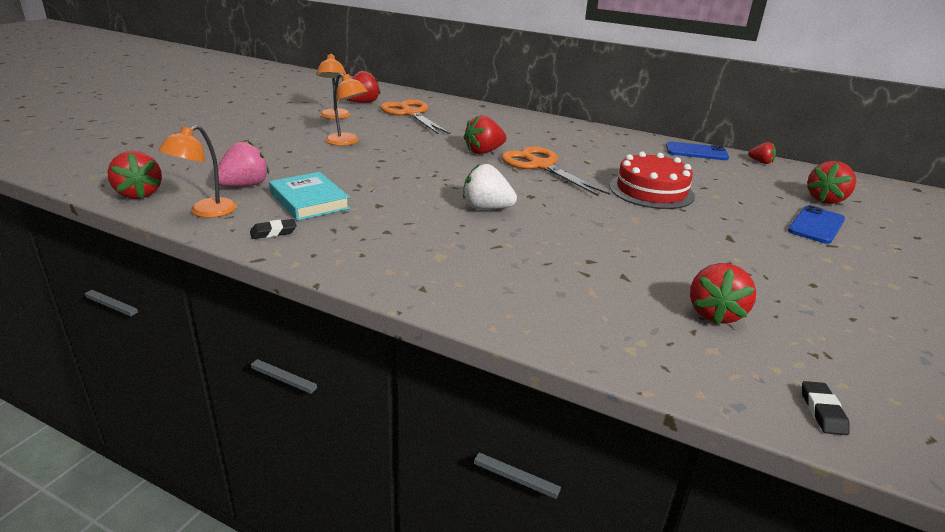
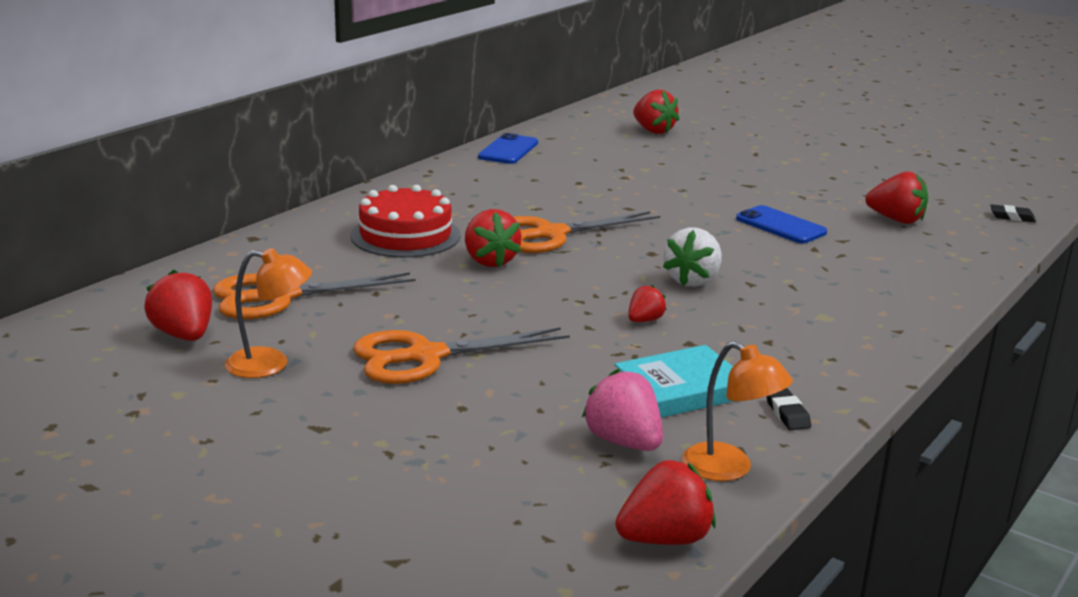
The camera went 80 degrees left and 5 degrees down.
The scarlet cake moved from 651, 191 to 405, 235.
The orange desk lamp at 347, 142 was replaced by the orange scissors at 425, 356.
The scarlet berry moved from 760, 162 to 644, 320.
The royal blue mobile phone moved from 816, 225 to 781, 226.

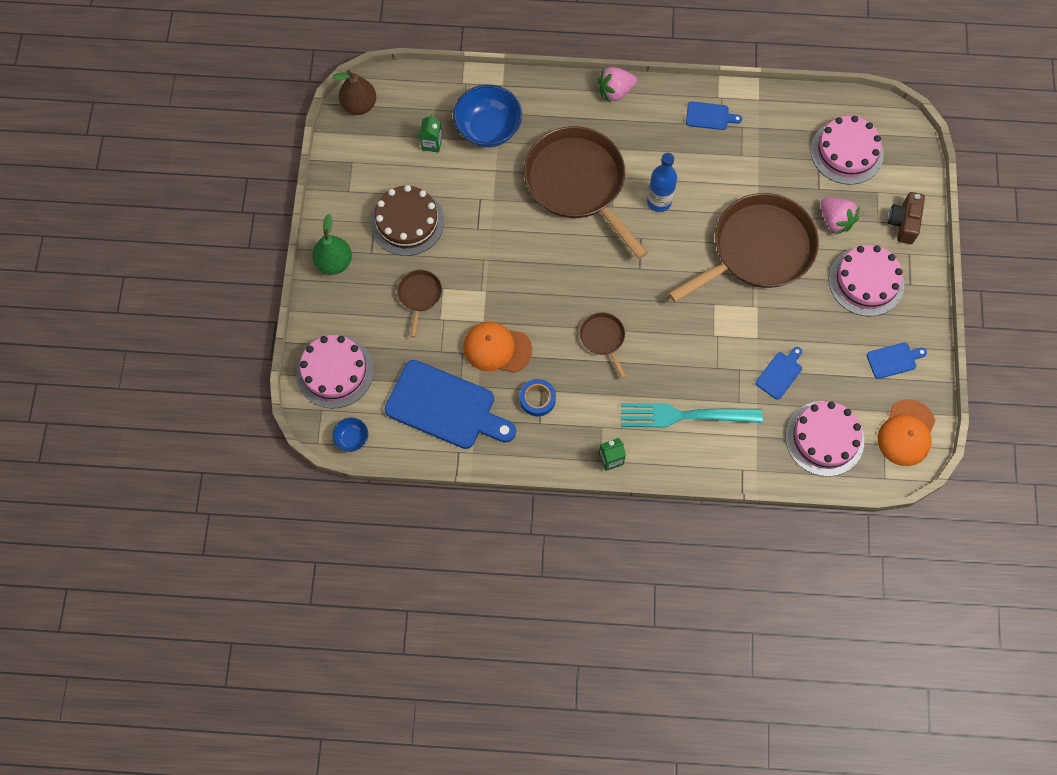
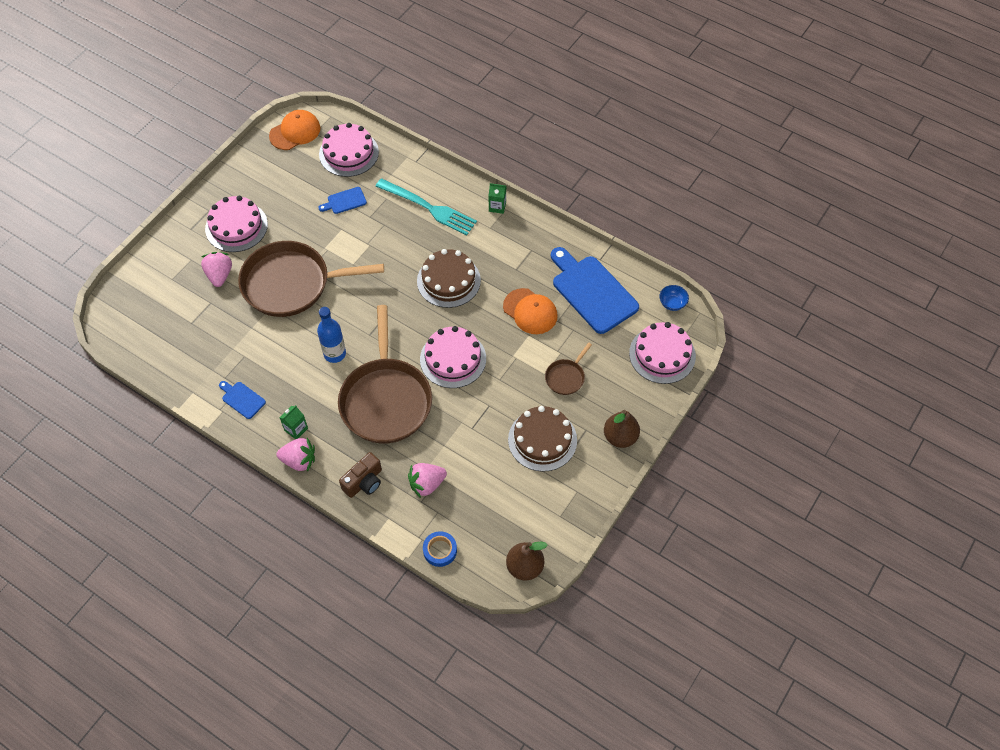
The camera went 150 degrees left and 10 degrees down.
The green milk carton moved from 432, 143 to 296, 429.
The russet compact camera moved from 903, 223 to 364, 482.
The royal blue deep dish at 488, 129 was replaced by the rosy berry at 427, 484.
The russet pan at 603, 338 was replaced by the russet cake at 448, 280.
The rosy cake moved from 846, 152 to 453, 359.
The royal blue sticky tape moved from 537, 399 to 440, 550.
The green toy pear at 334, 262 became the russet toy pear at 620, 437.
The royal blue cutting board at 893, 360 disappeared.

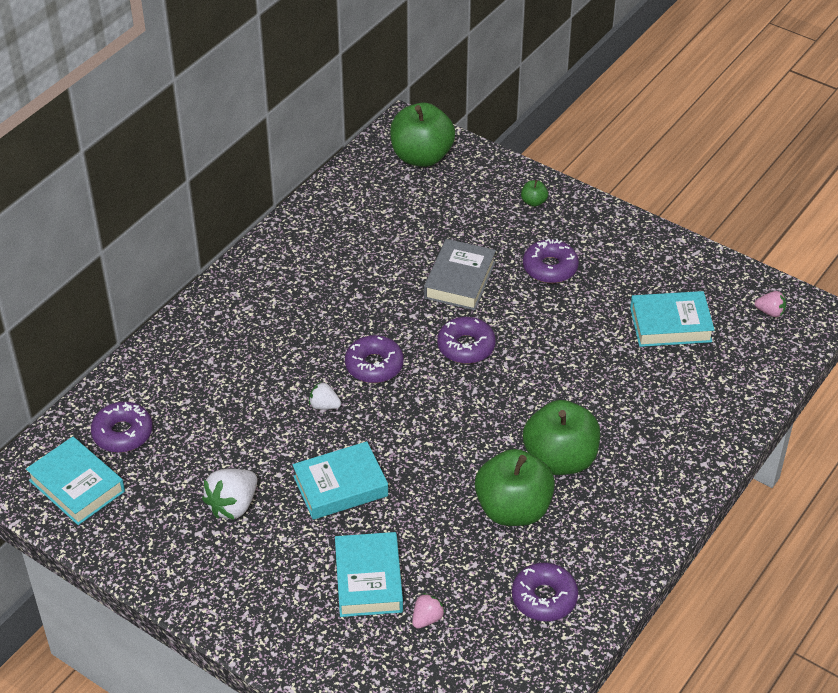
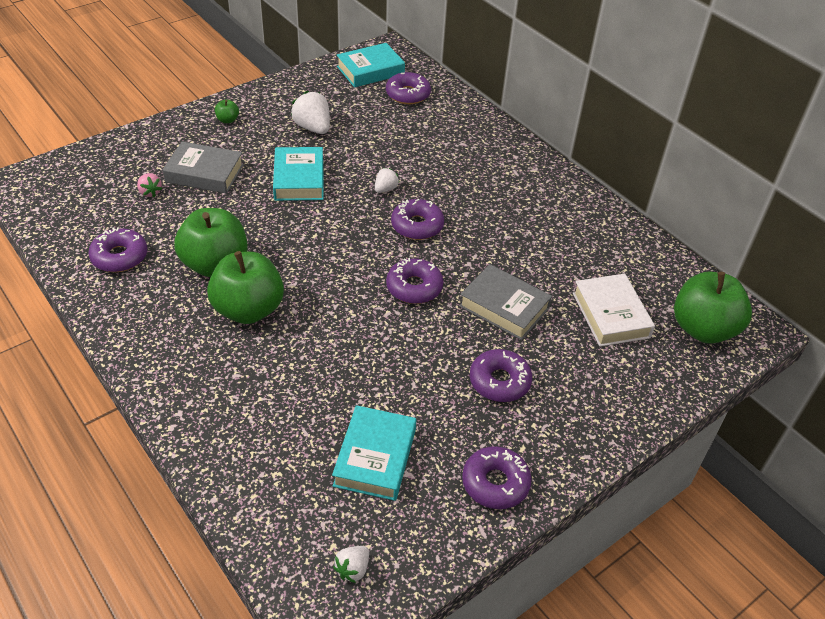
The camera went 105 degrees right and 0 degrees up.
The aqua hardback at 368, 580 became the ash-grey hardback at 204, 173.
The green toy apple moved from 533, 202 to 227, 120.
The rosy berry at 770, 312 became the snow-white berry at 353, 569.
The violet glazed donut at 495, 483 appeared.
The snow-white hardback at 610, 315 appeared.

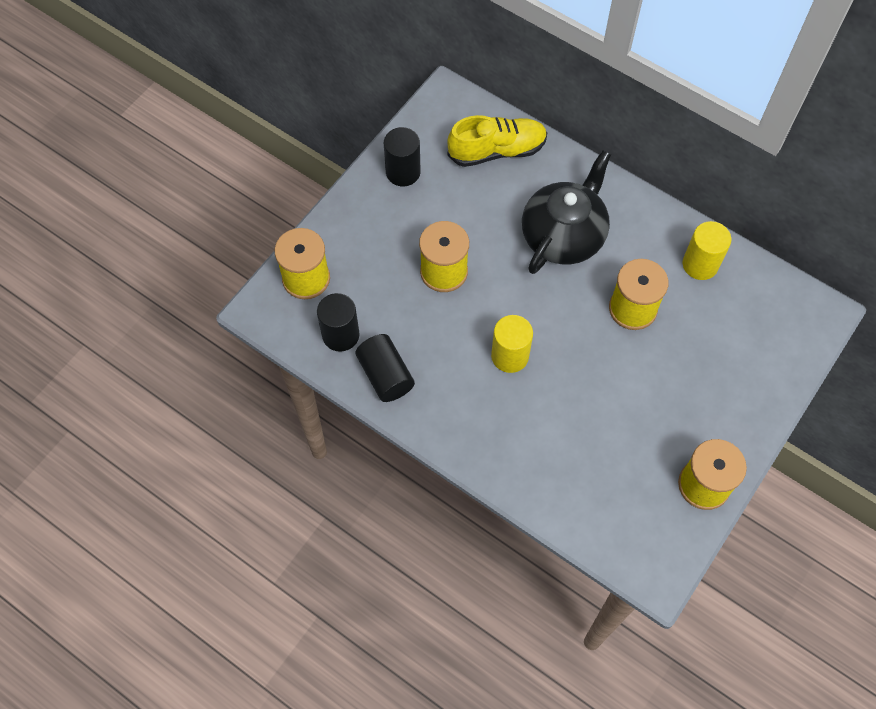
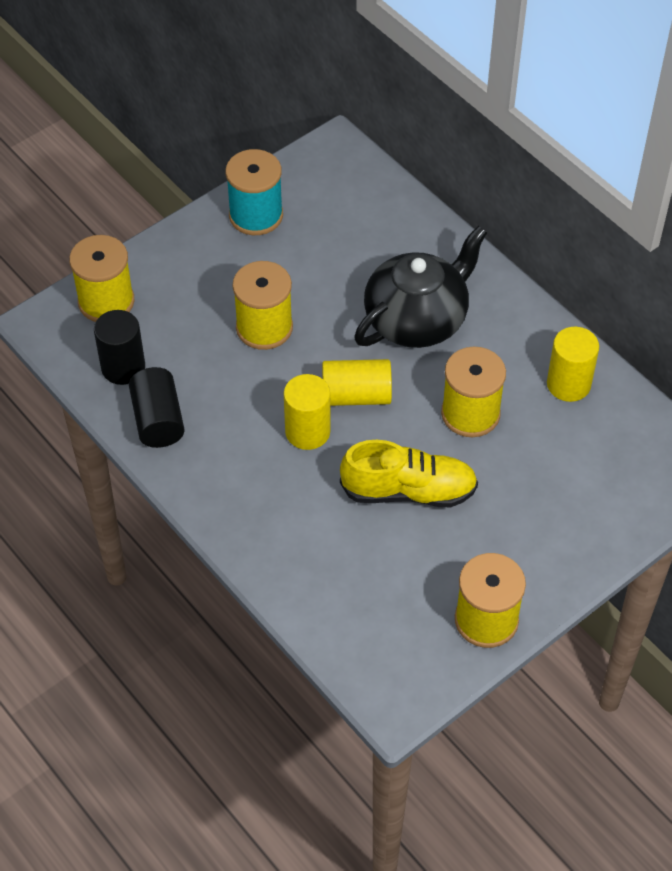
The camera went 15 degrees right and 10 degrees down.
The jet-black solid cylinder at 403, 172 was replaced by the aqua spool at 256, 215.
The golden solid cylinder at 356, 395 appeared.
The golden lace-up shoe moved from 497, 151 to 409, 491.

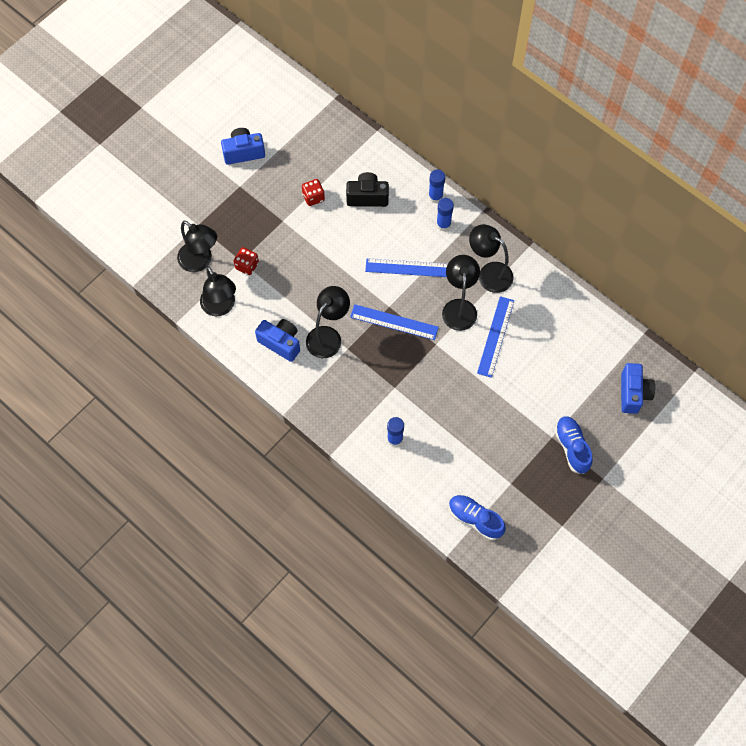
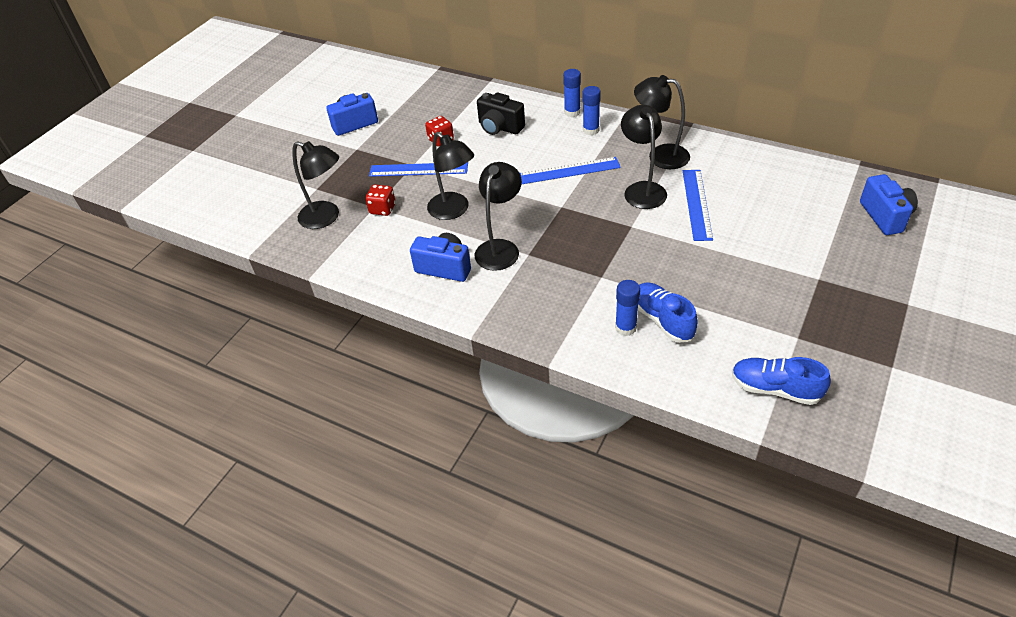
The camera went 10 degrees left and 20 degrees down.
The royal blue straightedge moved from 394, 322 to 418, 169.
The jet-black desk lamp moved from 220, 307 to 454, 211.
The jet-black compact camera at 367, 197 turned 135 degrees counterclockwise.
The royal blue lace-up shoe moved from 572, 447 to 663, 320.

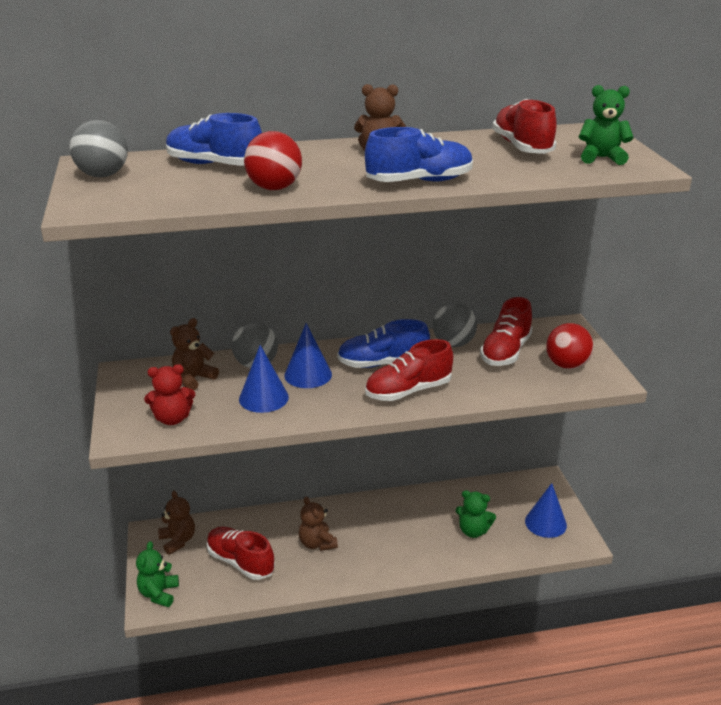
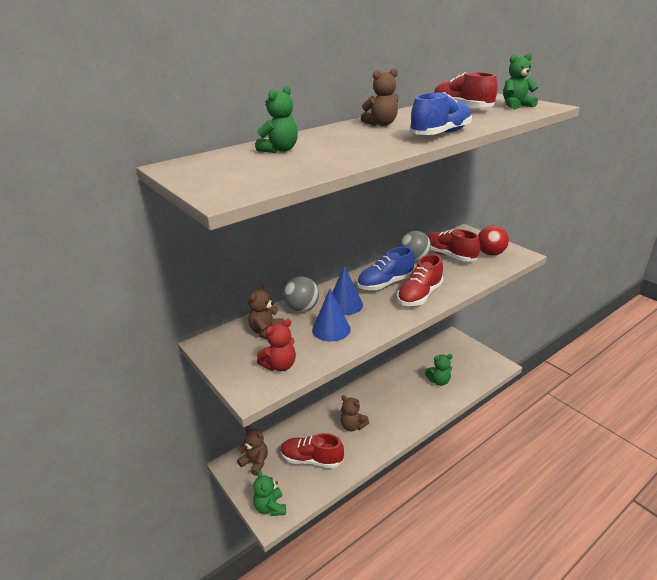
The camera went 25 degrees left and 0 degrees up.
The royal blue lace-up shoe at 214, 165 was replaced by the green teddy at 280, 150.
The scarlet lace-up shoe at 505, 352 turned 135 degrees clockwise.
The ash-grey play ball at 103, 175 disappeared.
The scarlet play ball at 274, 188 disappeared.
The royal blue cone at 545, 523 disappeared.

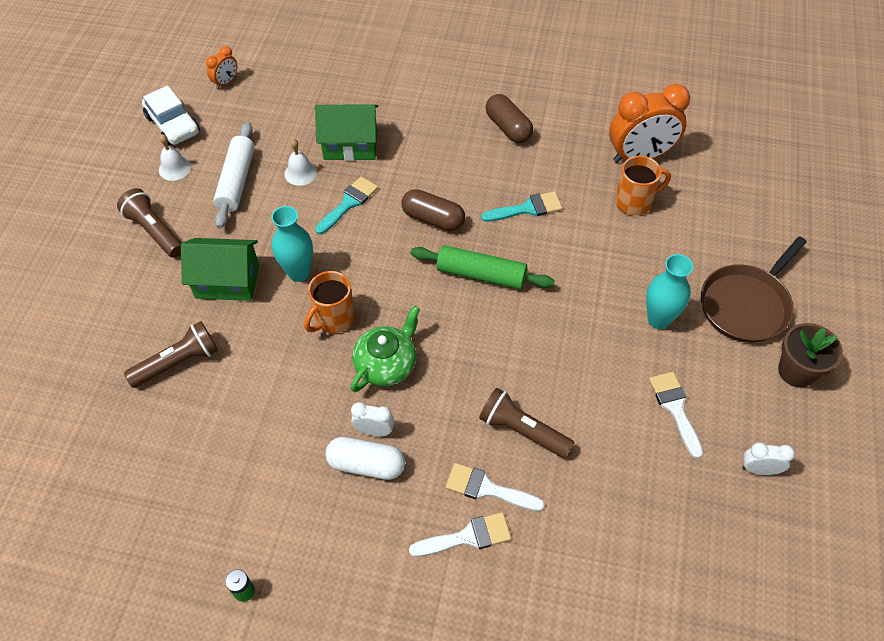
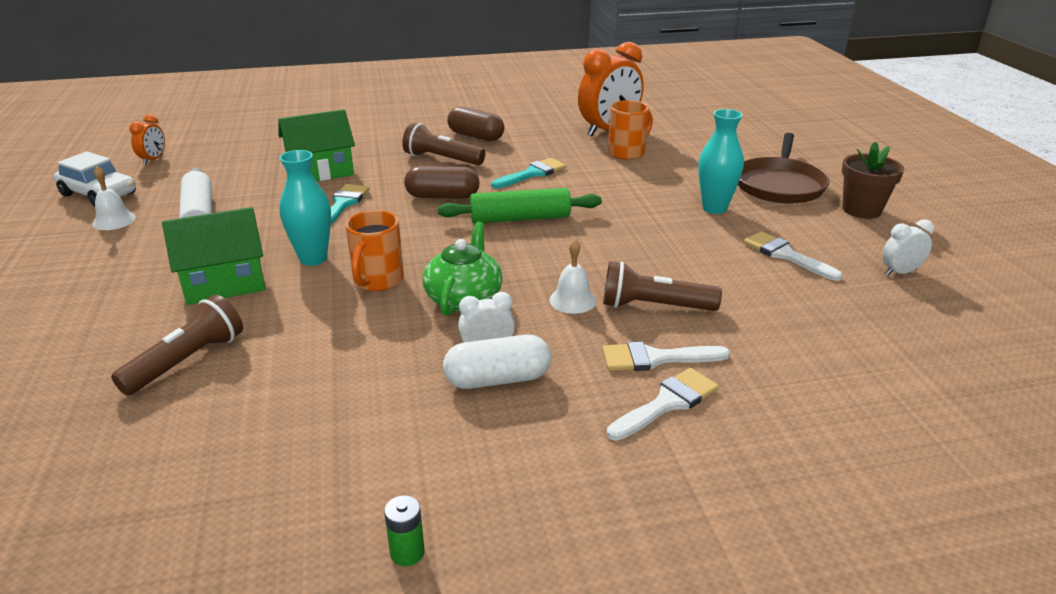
The camera went 25 degrees left and 25 degrees down.
The russet pocket torch moved from 154, 231 to 442, 159.
The snow-white hand bell moved from 300, 173 to 572, 300.

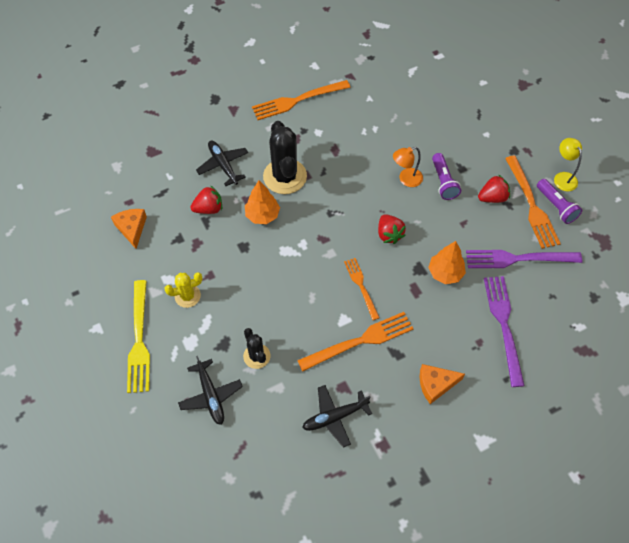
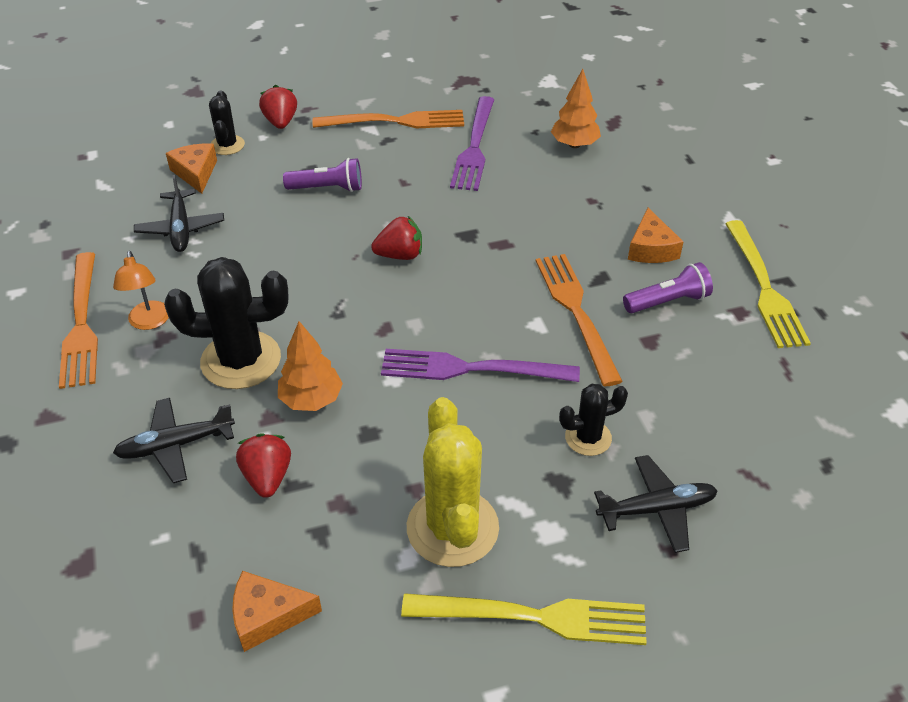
The camera went 80 degrees left and 15 degrees down.
The orange desk lamp moved from 406, 179 to 149, 322.
The jet-black toy plane moved from 334, 417 to 181, 229.
The orange cheese wedge at 196, 173 appeared.
The jet-black cactus at 227, 145 appeared.
The scarlet berry moved from 492, 197 to 281, 122.
The violet table fork moved from 503, 324 to 469, 369.
The golden cactus at 187, 296 changed to 1.84 times the size.
The orange tree moved from 445, 273 to 574, 144.
The violet pocket torch moved from 556, 206 to 667, 301.
The golden table fork at 765, 288 appeared.
The orange table fork at 361, 286 disappeared.
The golden desk lamp at 563, 177 disappeared.

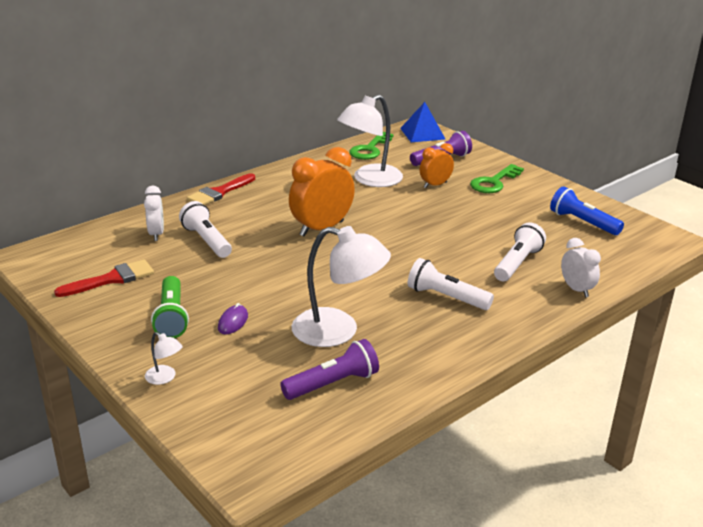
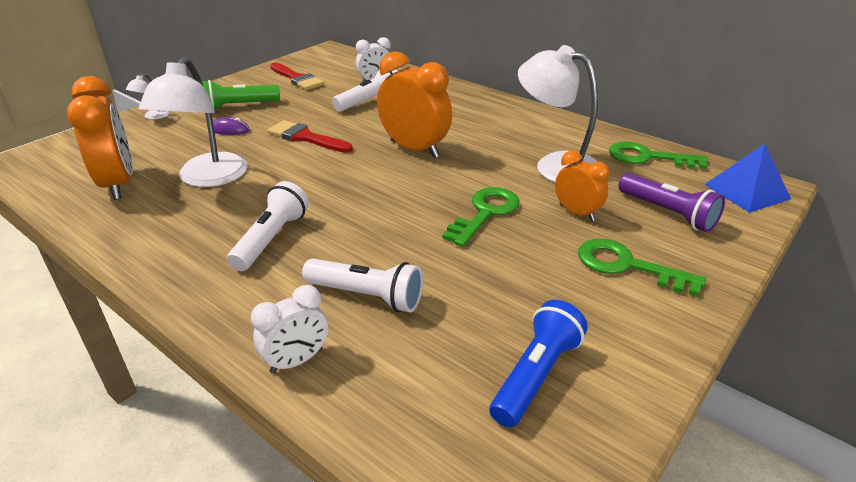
The camera went 80 degrees right and 5 degrees up.
The violet pocket torch at 333, 384 was replaced by the orange bedside clock at 119, 184.
The scarlet paintbrush moved from 219, 192 to 306, 138.
The green door key at 485, 213 appeared.

